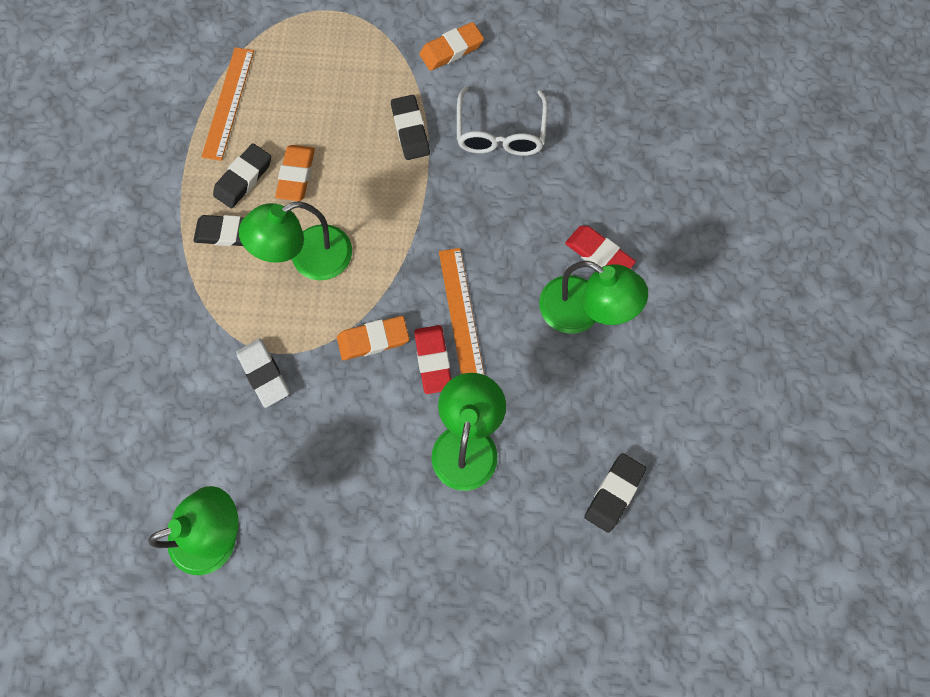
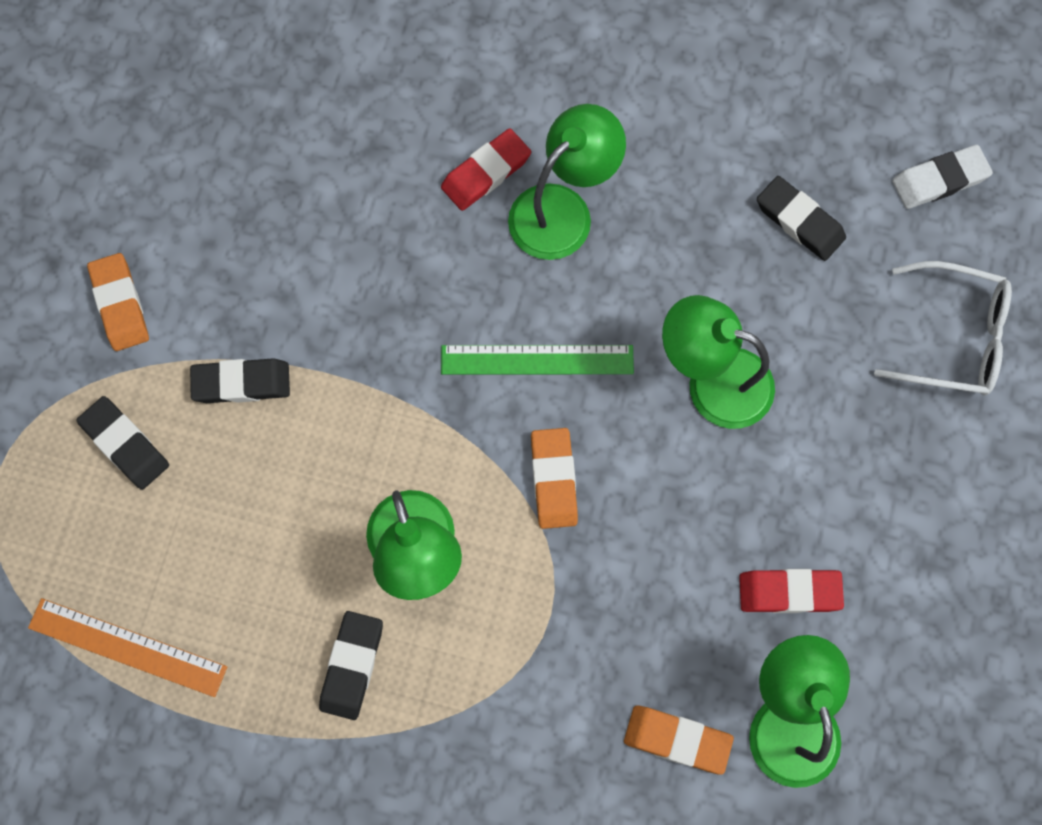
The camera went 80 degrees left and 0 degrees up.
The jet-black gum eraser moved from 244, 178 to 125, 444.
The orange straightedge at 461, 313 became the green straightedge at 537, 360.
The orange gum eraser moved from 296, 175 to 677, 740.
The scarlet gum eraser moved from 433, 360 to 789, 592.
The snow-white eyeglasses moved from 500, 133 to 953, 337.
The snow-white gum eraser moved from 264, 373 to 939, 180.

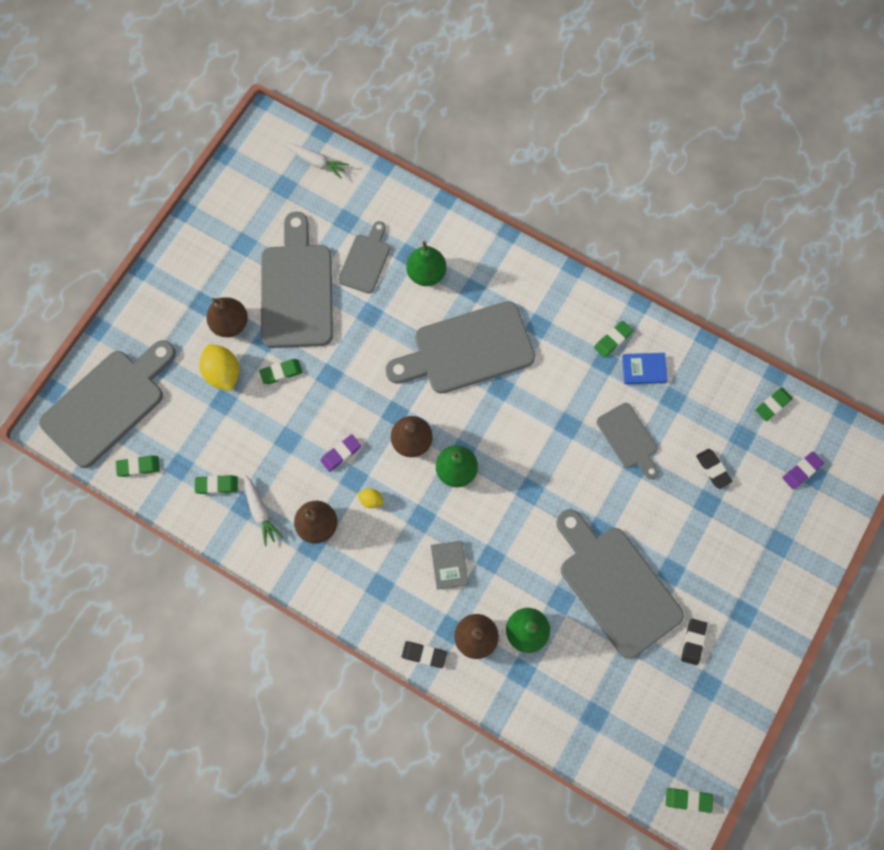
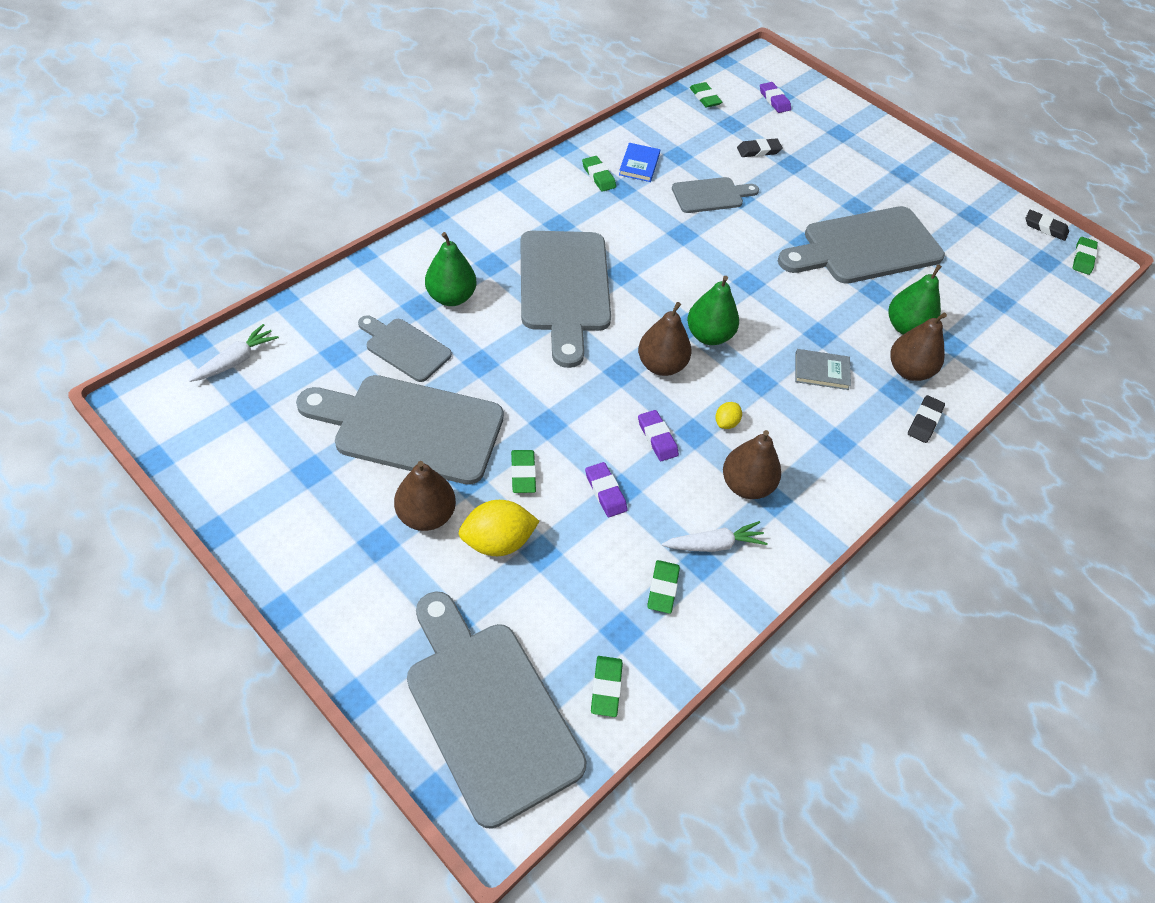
The camera went 80 degrees left and 20 degrees down.
The violet gum eraser at 605, 492 appeared.
The jet-black gum eraser moved from 693, 642 to 1045, 228.

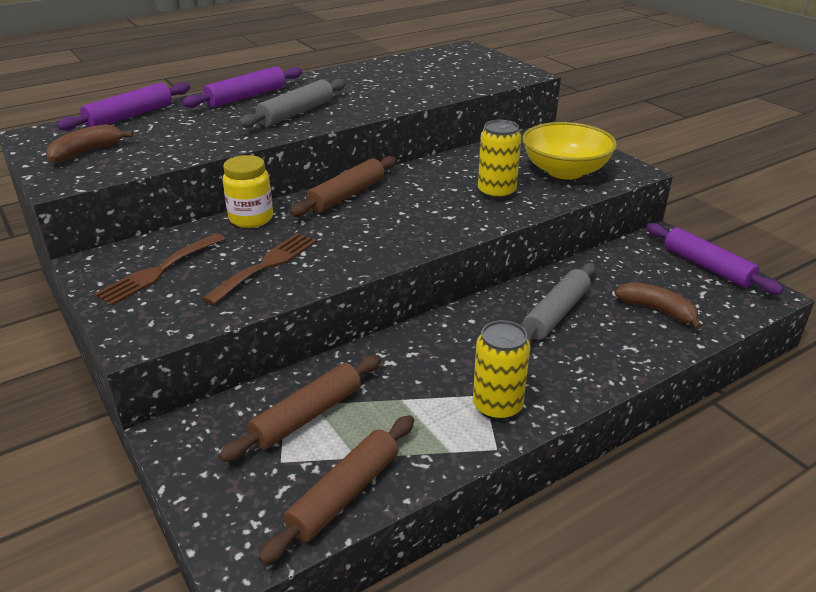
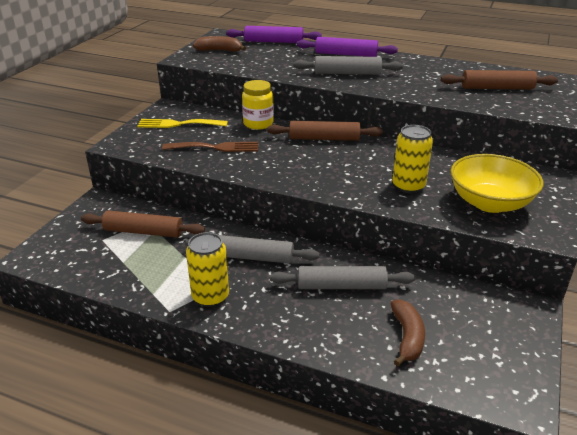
The camera went 55 degrees right and 0 degrees up.
The russet table fork at 158, 271 became the golden table fork at 178, 124.
The ash-grey rolling pin at 252, 257 appeared.
The russet rolling pin moved from 344, 494 to 497, 88.
The violet rolling pin at 707, 266 disappeared.

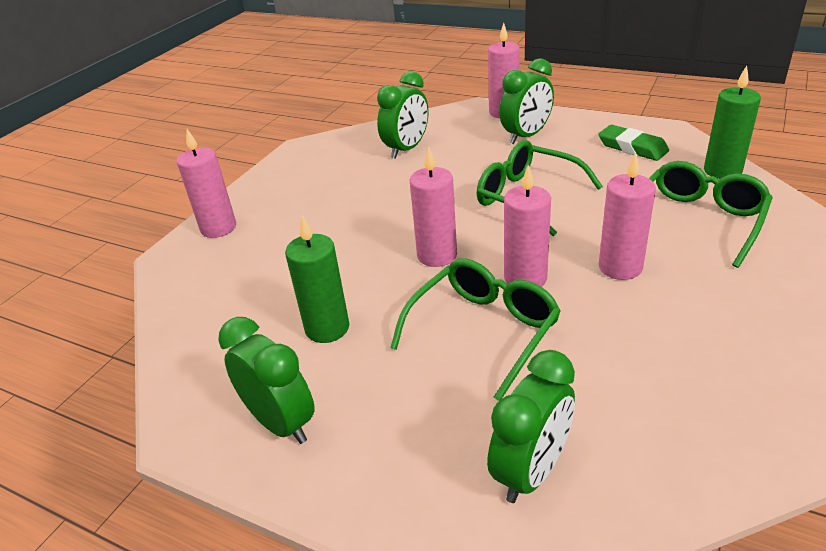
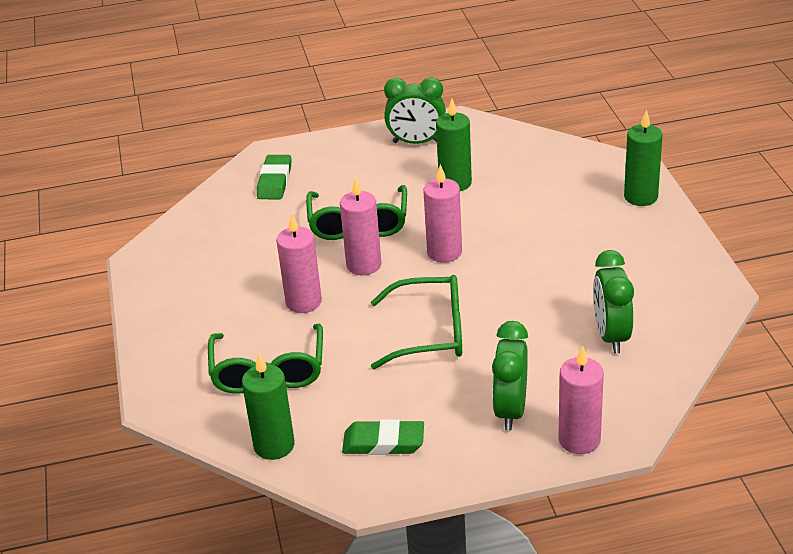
The camera went 140 degrees right and 0 degrees up.
The green bedside clock at 531, 471 was replaced by the green gum eraser at 274, 181.
The rosy pillar candle at 218, 228 became the green pillar candle at 640, 197.

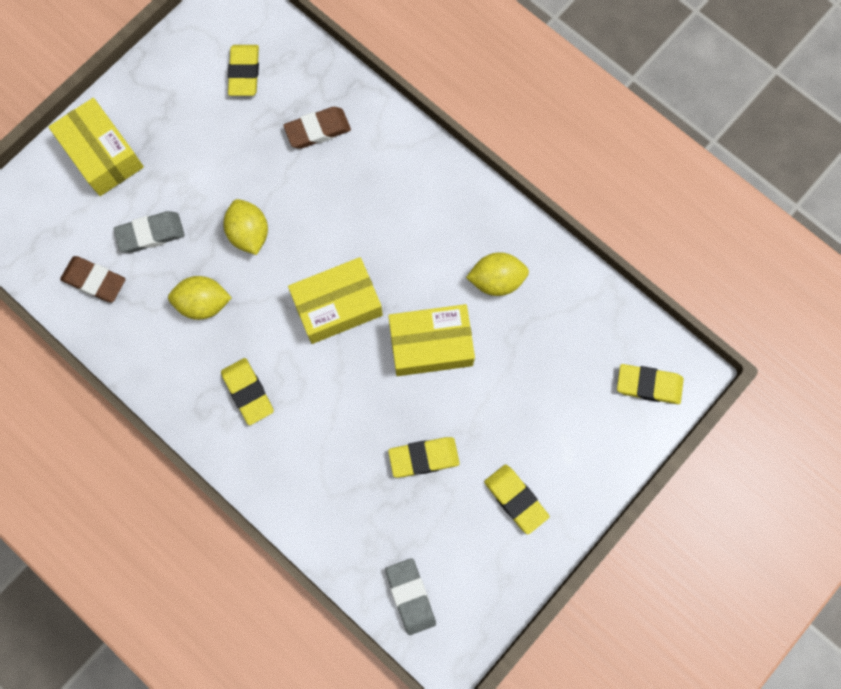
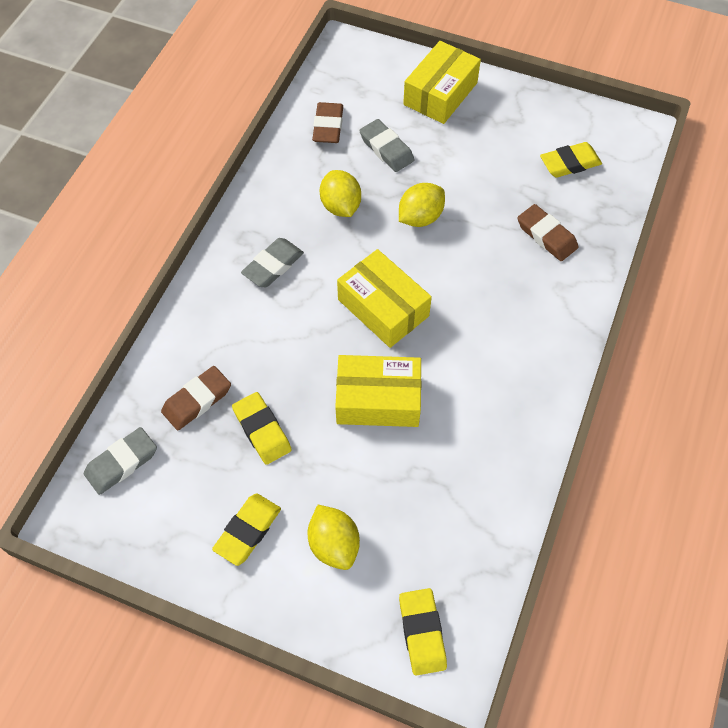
The camera went 70 degrees right and 15 degrees down.
The russet gum eraser at 197, 400 appeared.
The golden gum eraser at 248, 392 became the ash-grey gum eraser at 273, 265.
The golden lemon moved from 496, 280 to 334, 544.
The golden parcel at 431, 345 turned 60 degrees counterclockwise.

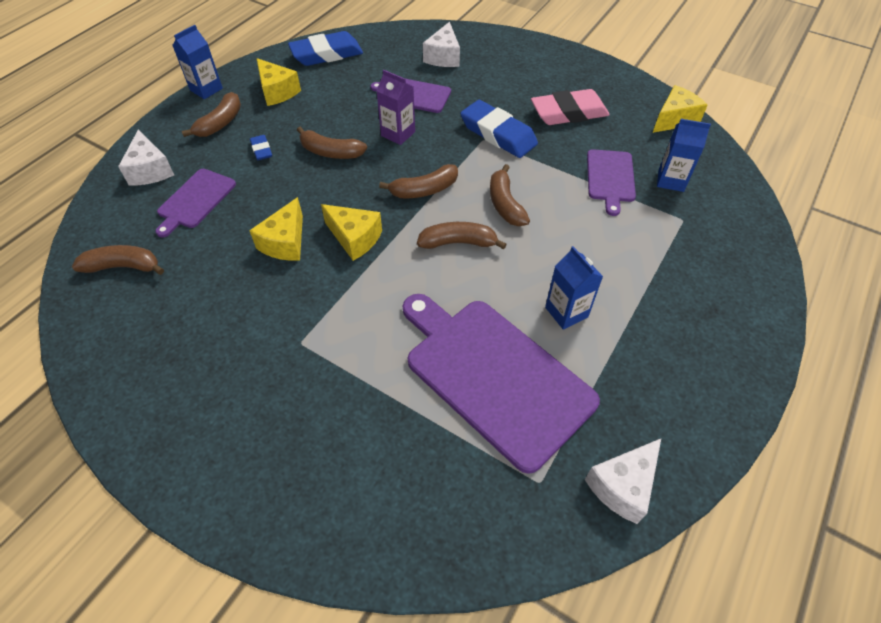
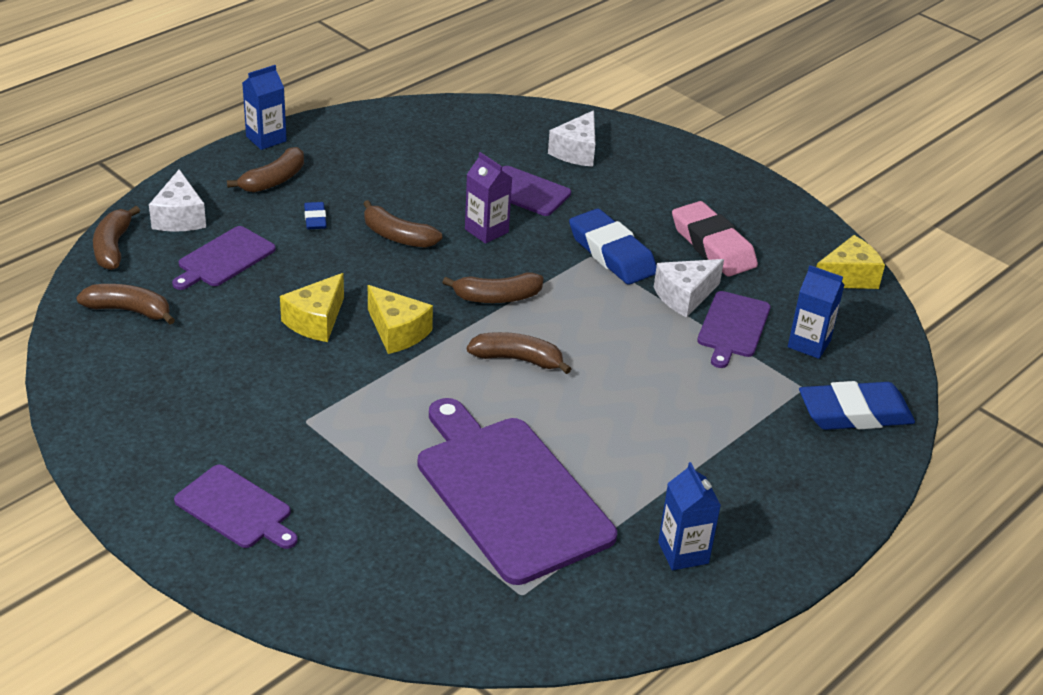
The camera went 10 degrees right and 15 degrees down.
The russet banana fruit moved from 505, 204 to 113, 247.
The violet cutting board at 236, 509 appeared.
The snow-white cheese wedge moved from 623, 486 to 685, 296.
The royal blue milk carton moved from 566, 312 to 683, 552.
The rosy gum eraser at 569, 113 turned 60 degrees clockwise.
The royal blue gum eraser moved from 326, 54 to 854, 413.
The golden cheese wedge at 277, 91 disappeared.

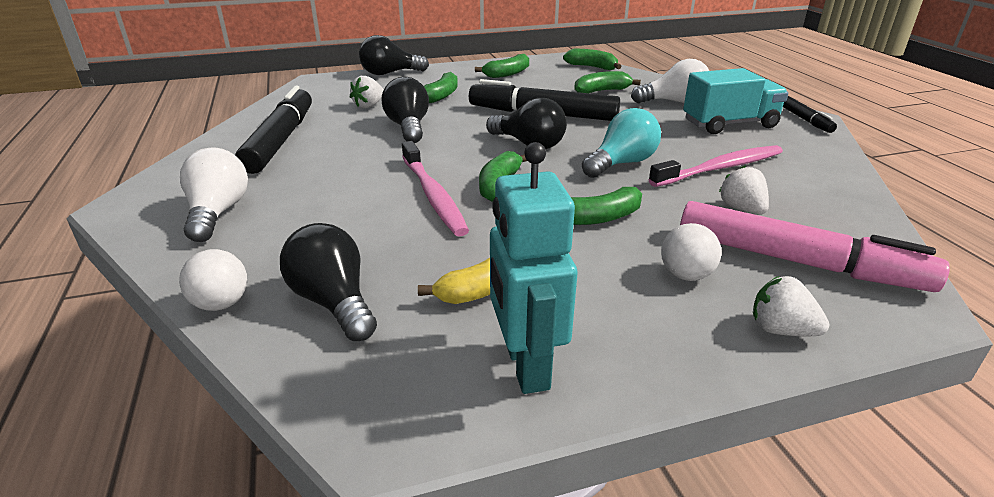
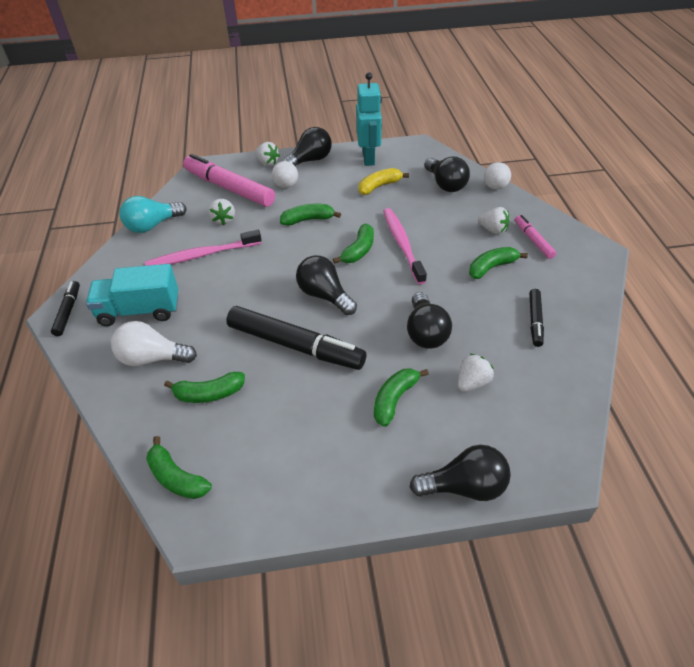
The camera went 170 degrees left and 15 degrees up.
The aqua lightbulb moved from 621, 163 to 152, 225.
The jet-black lightbulb at 310, 160 appeared.
The green banana fruit moved from 507, 74 to 491, 267.
The snow-white berry at 493, 230 appeared.
The snow-white lightbulb at 218, 213 was replaced by the rosy marker at 533, 240.
The jet-black marker at 281, 140 changed to 0.50 times the size.

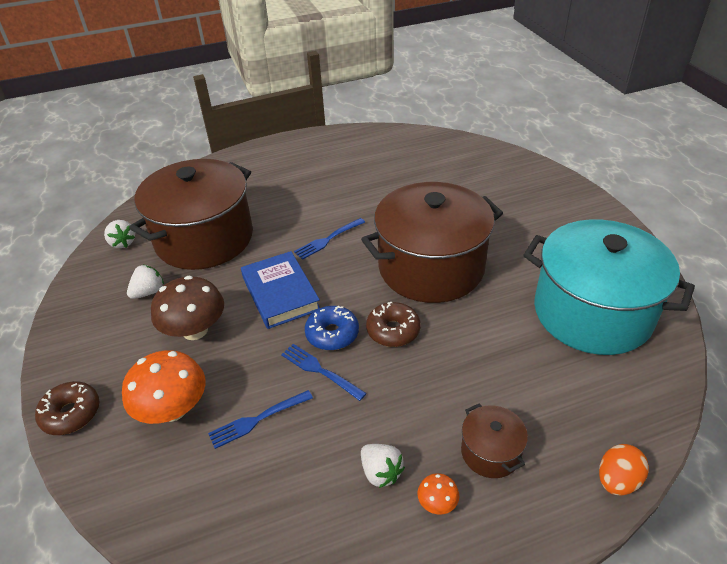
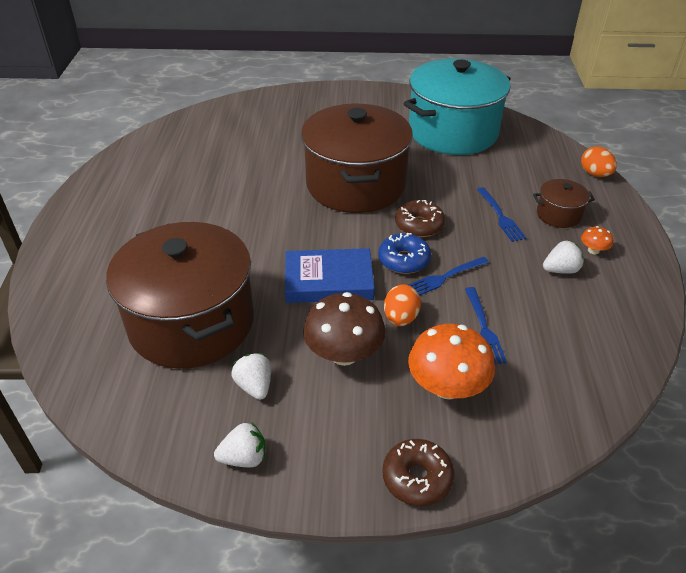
The camera went 70 degrees left and 0 degrees up.
The snow-white berry moved from 122, 243 to 244, 458.
The orange egg at 400, 318 appeared.
The royal blue table fork moved from 328, 239 to 500, 216.

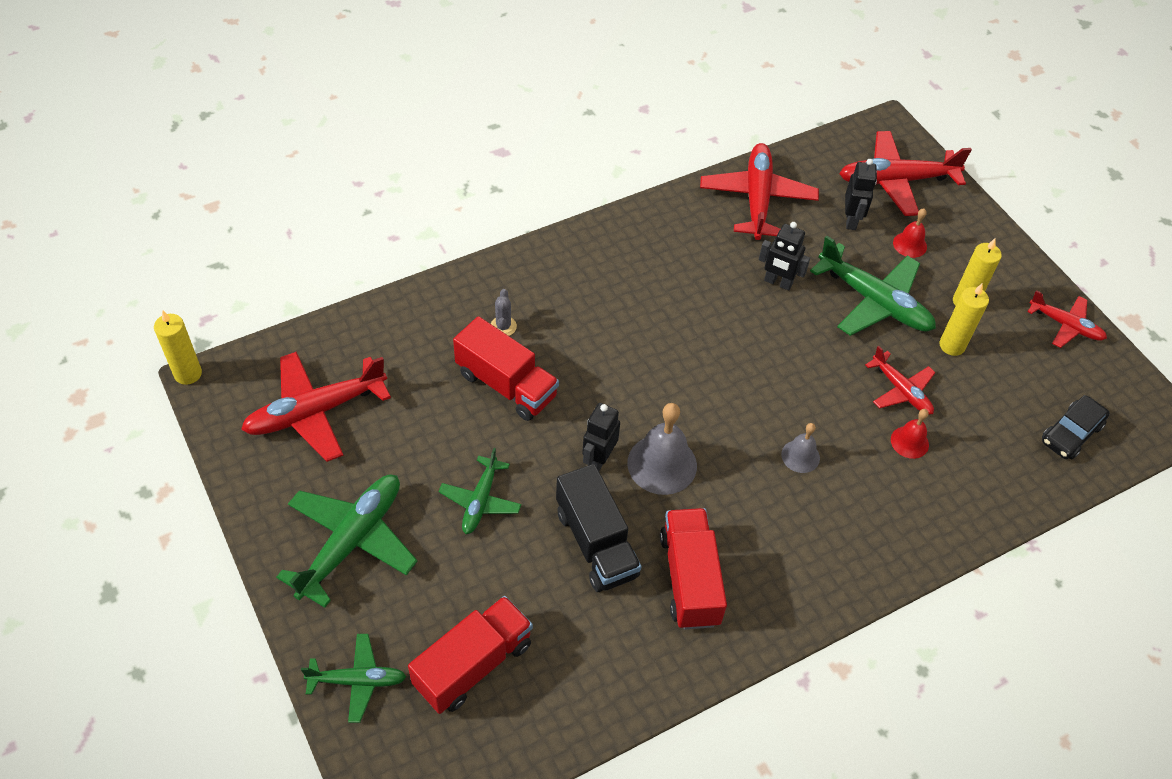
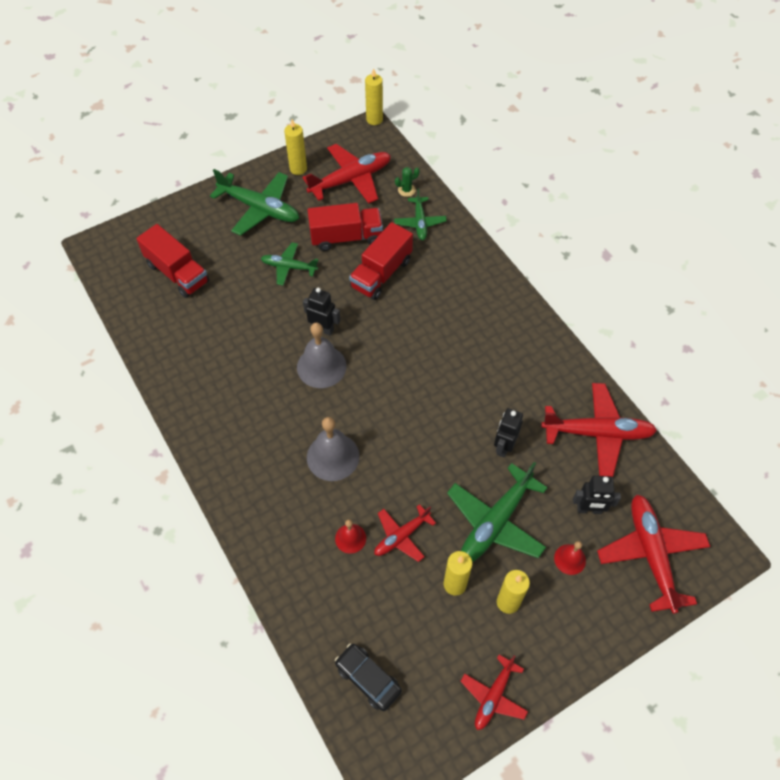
The camera went 90 degrees right and 5 degrees up.
The golden pillar candle at 298, 169 appeared.
The scarlet toy plane at 315, 412 turned 90 degrees clockwise.
The ash-grey hand bell at 800, 456 changed to 1.78 times the size.
The scarlet lorry moved from 689, 579 to 346, 237.
The green toy plane moved from 358, 681 to 420, 223.
The green cactus at 406, 190 appeared.
The ash-grey cactus at 503, 326 disappeared.
The jet-black lorry at 596, 543 disappeared.

